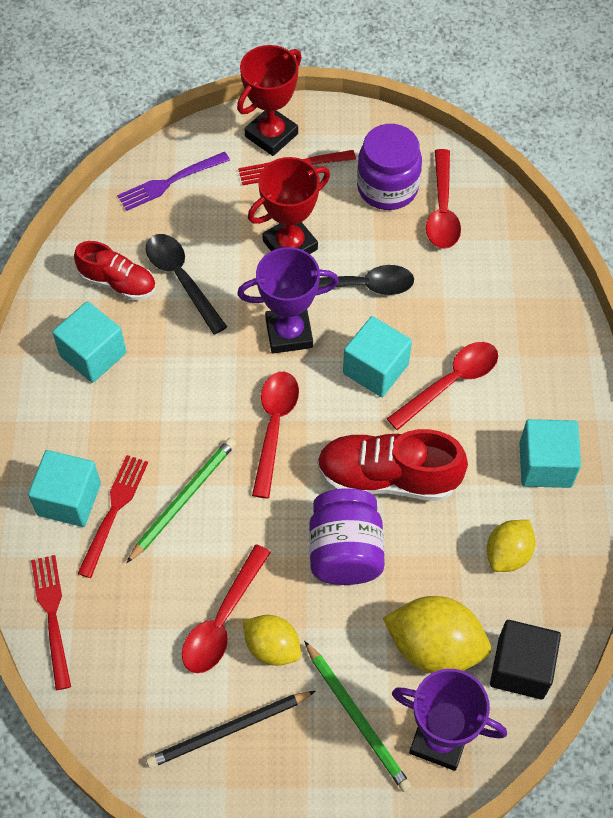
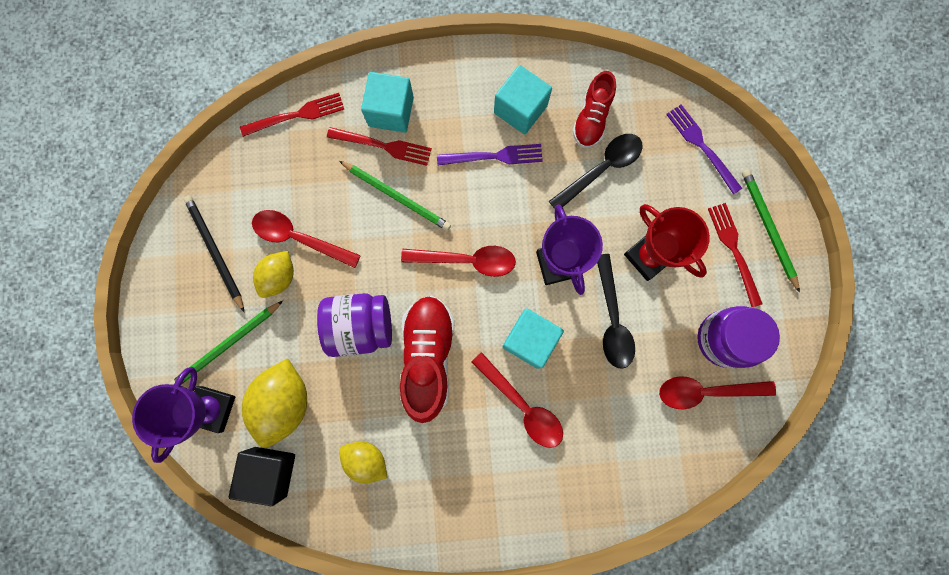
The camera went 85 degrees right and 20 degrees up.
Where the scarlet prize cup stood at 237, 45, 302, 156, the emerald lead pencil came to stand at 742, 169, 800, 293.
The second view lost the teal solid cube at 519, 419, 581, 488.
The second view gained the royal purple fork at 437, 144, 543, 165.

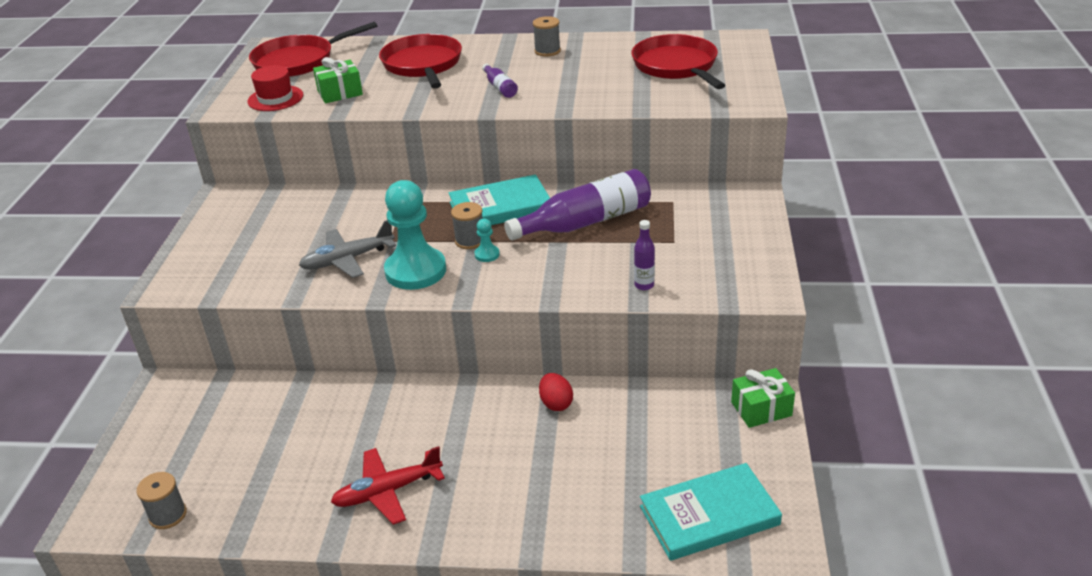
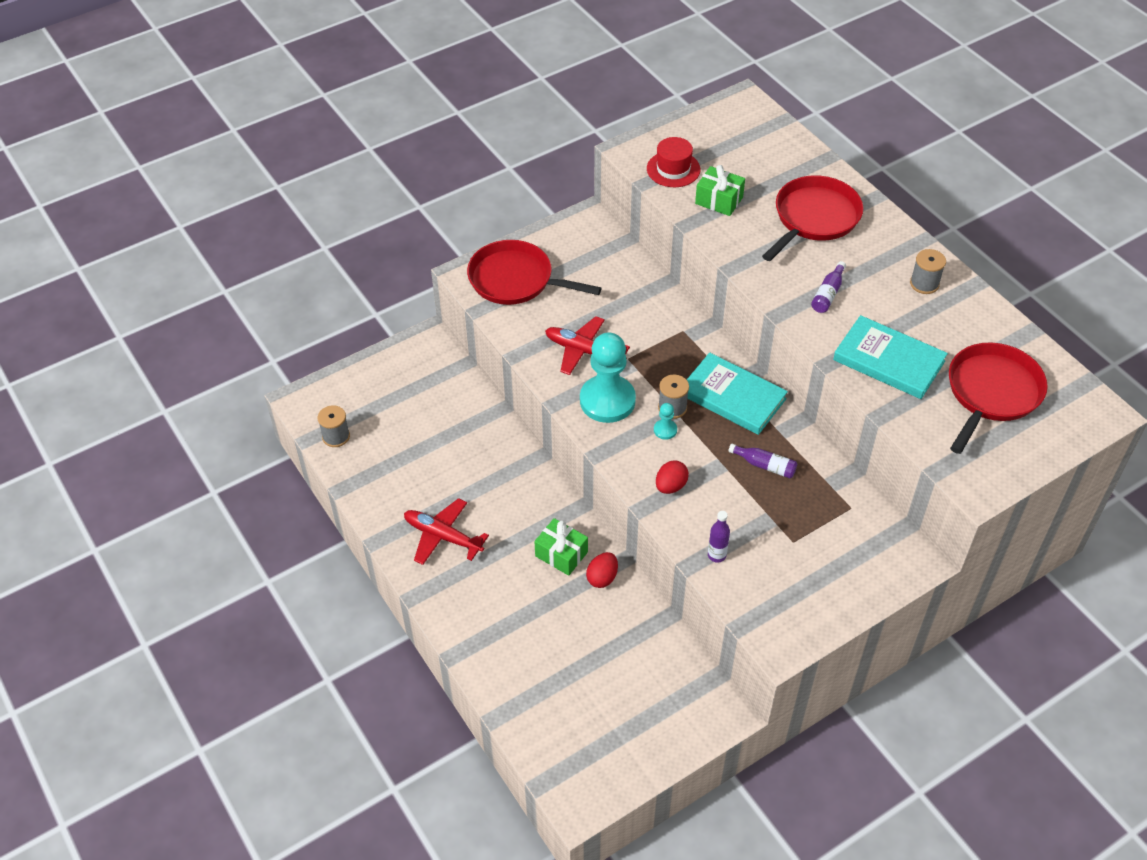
The camera went 50 degrees right and 15 degrees up.
The scarlet skillet ended up elsewhere, having gone from 249, 22, 377, 77 to 467, 240, 602, 305.
What was the gray aeroplane at 299, 220, 396, 278 turned into the scarlet aeroplane at 545, 316, 630, 375.
The size of the royal purple bottle at 504, 169, 651, 240 changed by a factor of 0.46.
The teal book ended up elsewhere, having gone from 640, 463, 782, 561 to 833, 315, 948, 399.
The emerald present ended up elsewhere, having gone from 731, 368, 795, 428 to 534, 518, 588, 576.
The second view gained the scarlet egg at 656, 460, 689, 494.

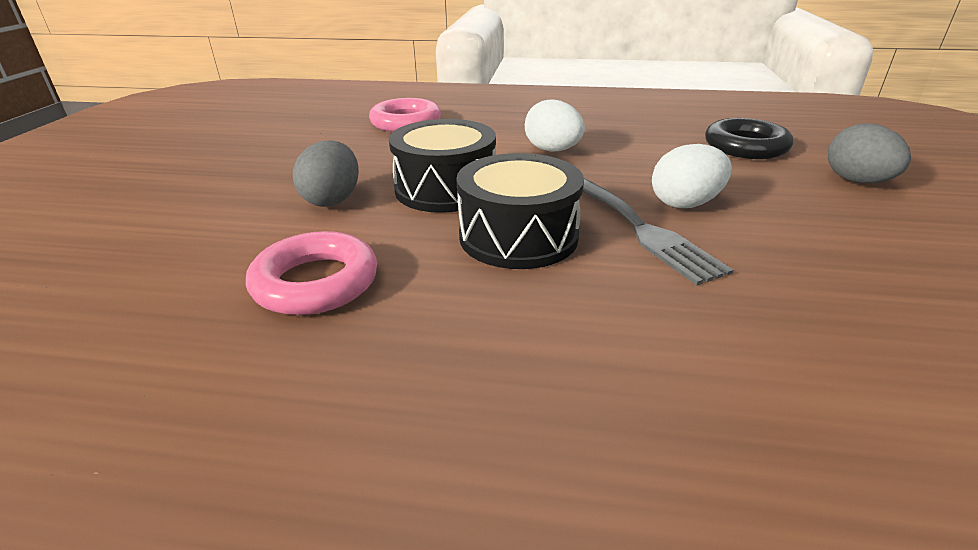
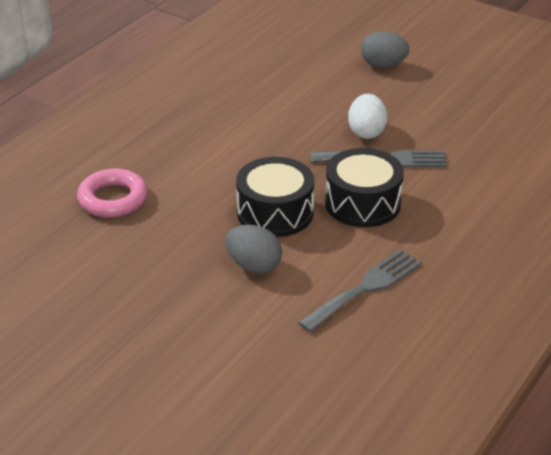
The camera went 65 degrees left and 5 degrees up.
Where the pink hoop stood at 246, 231, 377, 315, the gray fork came to stand at 298, 249, 422, 332.
The second view lost the pure white egg at 525, 99, 585, 152.
The second view lost the black hoop at 705, 118, 793, 159.

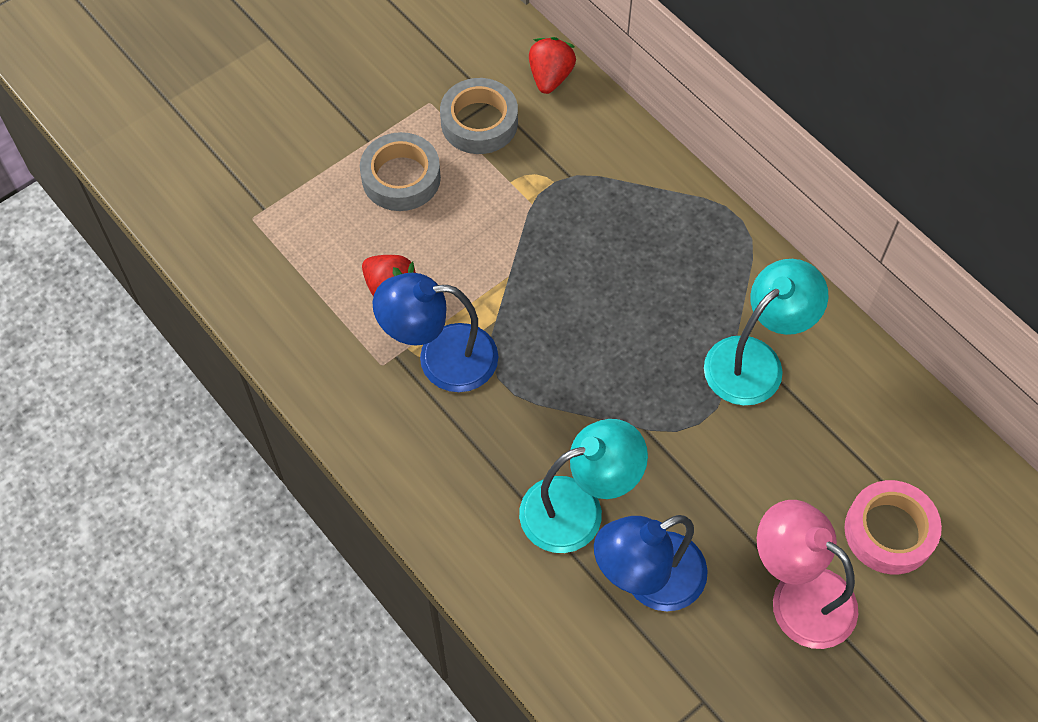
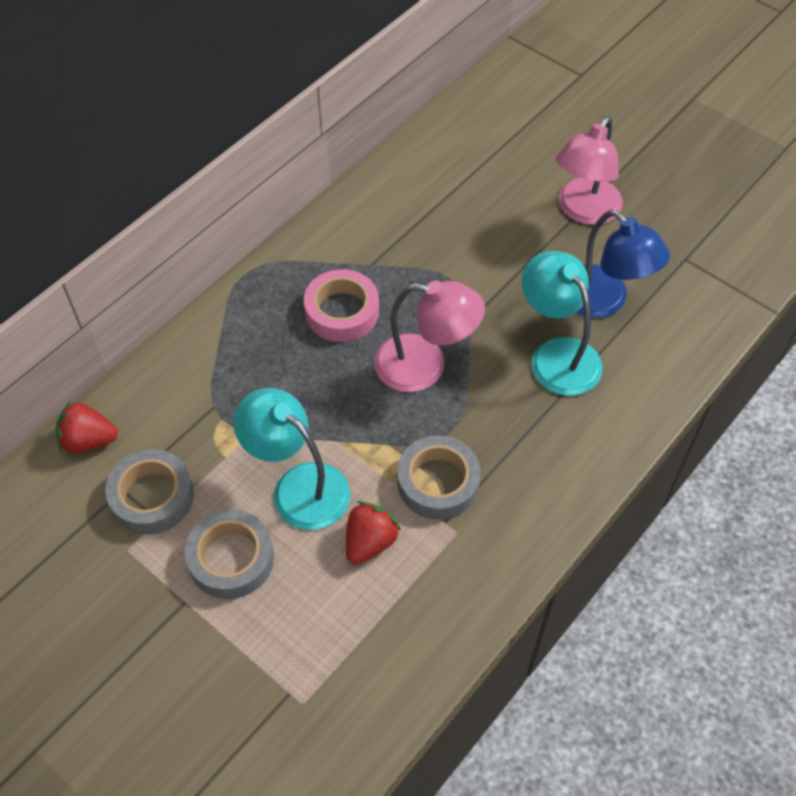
The camera went 100 degrees left and 5 degrees down.
Where the blue desk lamp stood at 373, 273, 498, 392, the gray tape came to stand at 397, 435, 481, 520.
The teal desk lamp ended up elsewhere, having gone from 704, 259, 828, 406 to 234, 388, 350, 530.
The pink tape ended up elsewhere, having gone from 844, 480, 942, 574 to 304, 269, 379, 342.
The second view gained the pink desk lamp at 374, 281, 485, 392.

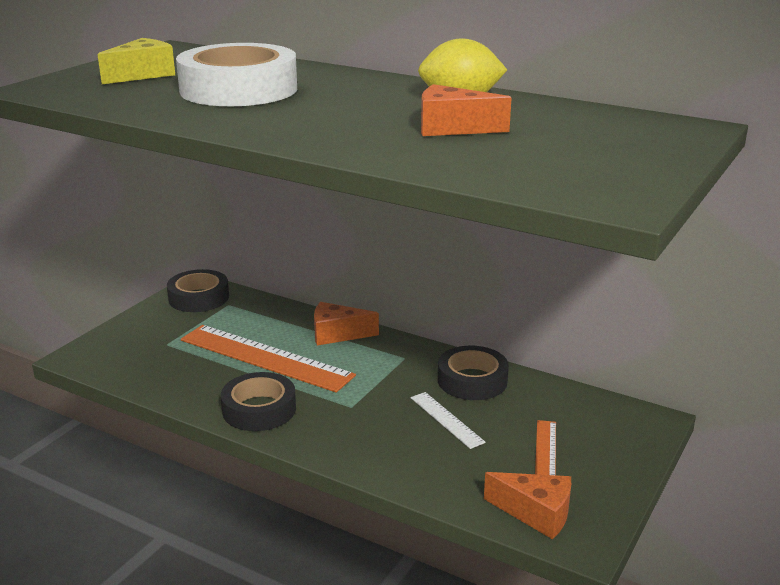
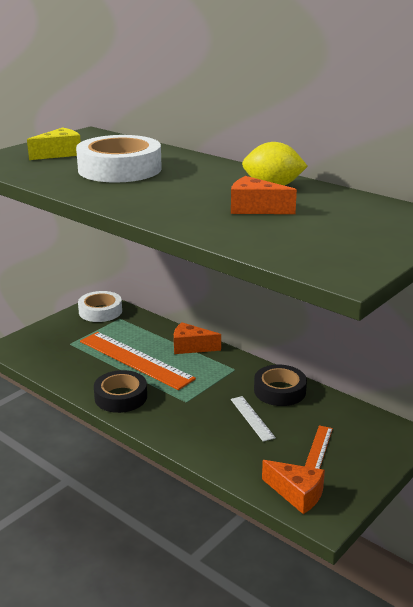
The camera went 10 degrees right and 0 degrees up.
What was the black tape at 167, 269, 229, 312 turned into the pure white tape at 78, 291, 122, 322.

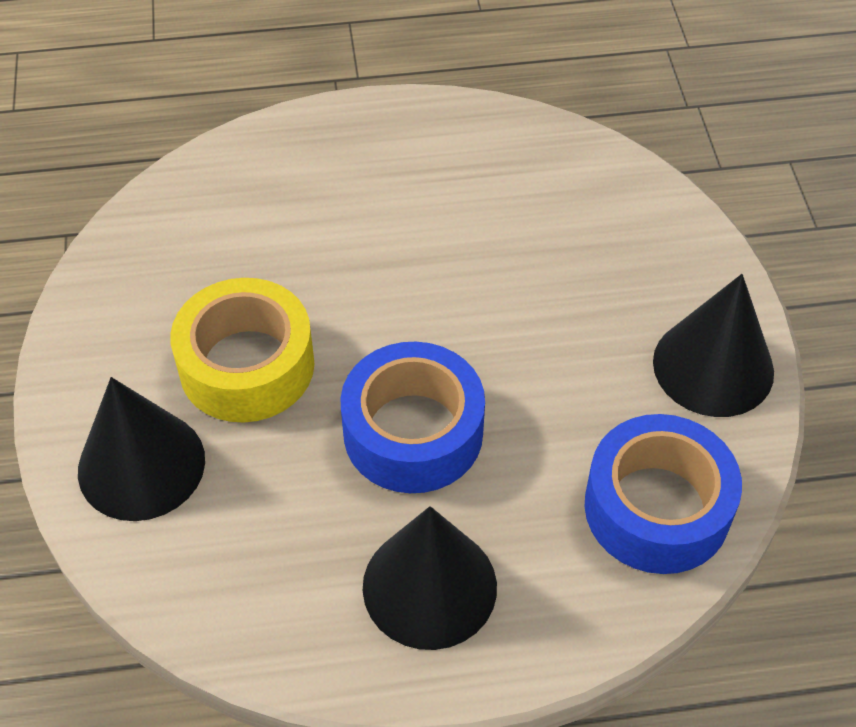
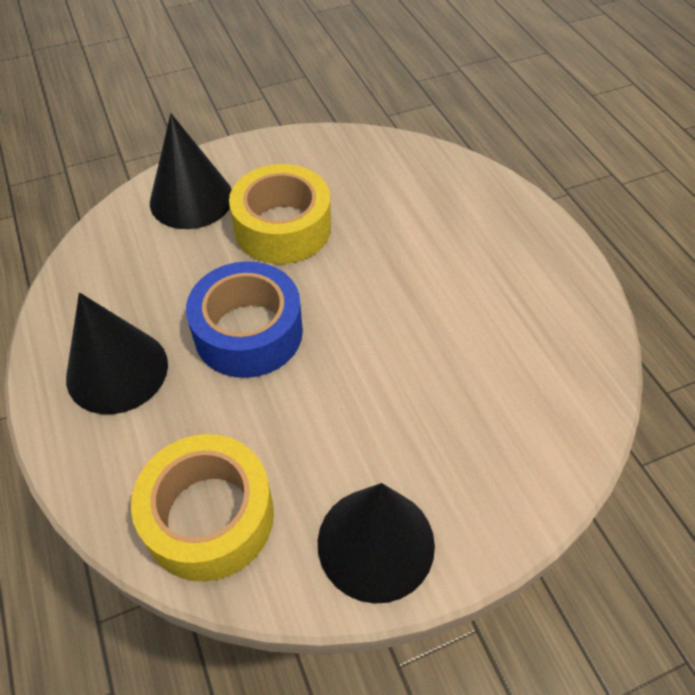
The camera went 75 degrees right and 0 degrees up.
What was the blue tape at 584, 414, 742, 574 turned into the bright yellow tape at 131, 434, 274, 582.

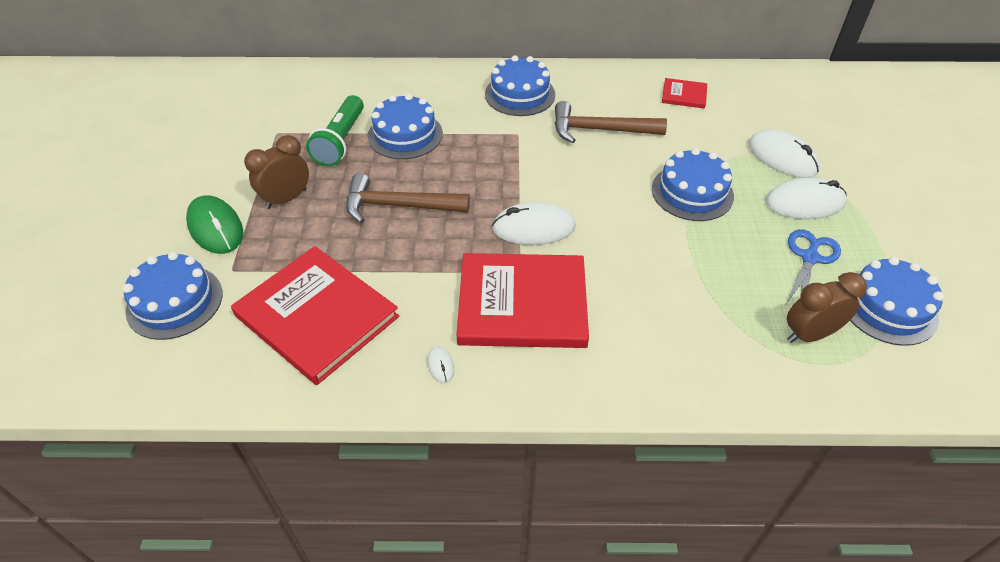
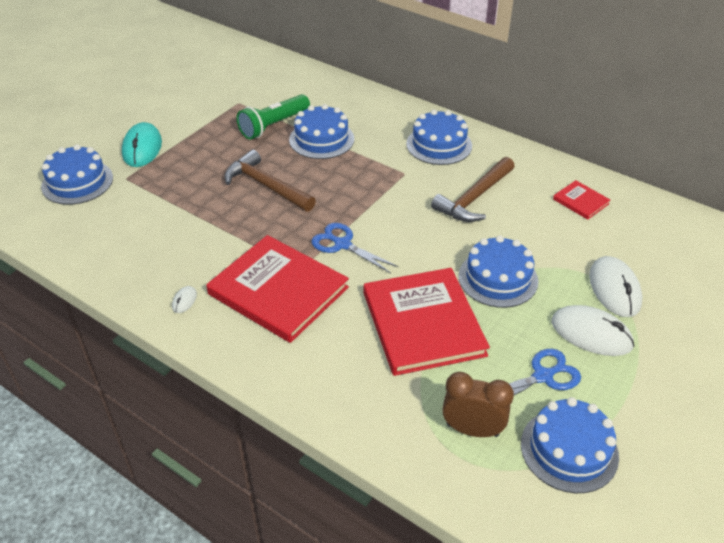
The camera went 35 degrees right and 5 degrees down.
What was the emerald computer mouse at 186, 195, 243, 254 turned into the teal computer mouse at 122, 122, 162, 167.
The scarlet book ended up elsewhere, having gone from 231, 246, 399, 385 to 364, 268, 490, 376.
The second view lost the dark brown bedside clock at 244, 135, 309, 209.
Where the pure white computer mouse stood at 492, 202, 576, 245, the blue shears came to stand at 312, 223, 398, 273.
The dark brown claw hammer at 555, 101, 667, 143 ended up facing another way, 90 degrees counterclockwise from before.

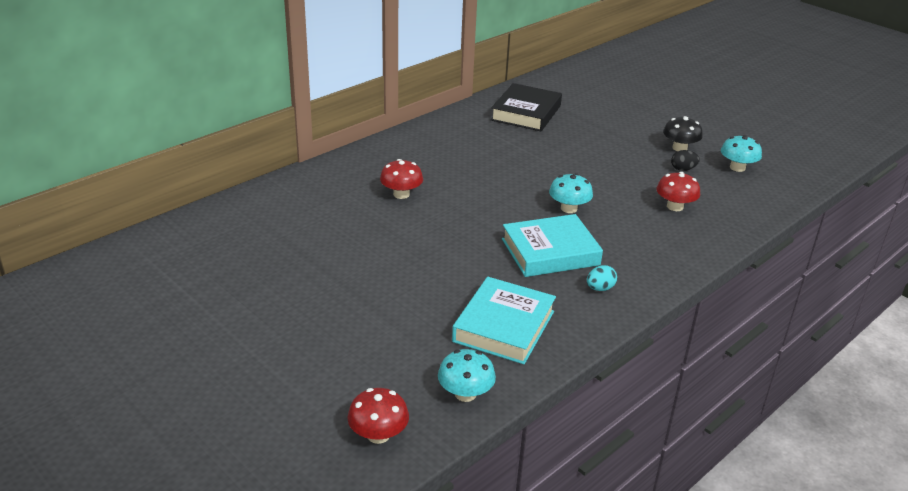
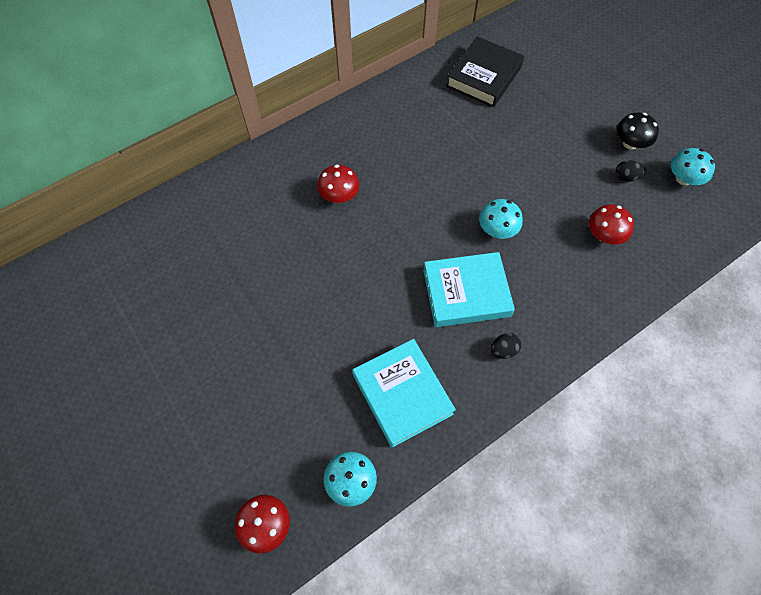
The camera went 10 degrees right and 30 degrees up.
The teal book at 452, 277, 556, 364 ended up facing another way, 60 degrees counterclockwise from before.
What was the teal egg at 587, 265, 617, 291 turned into the black egg at 491, 333, 521, 359.

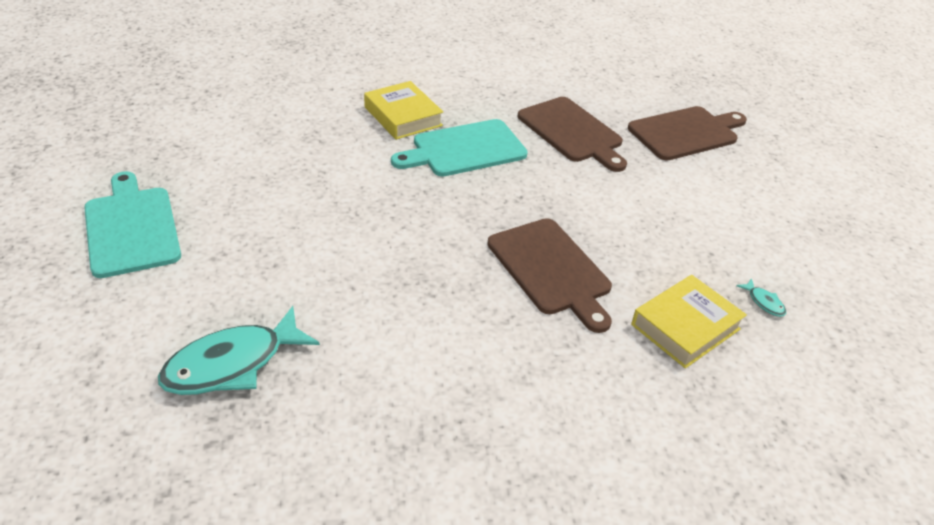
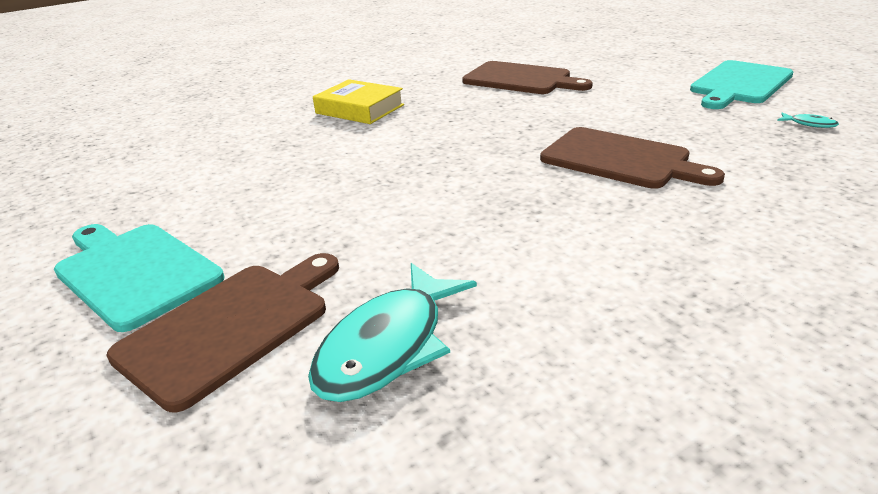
The camera went 20 degrees left and 10 degrees down.
The teal chopping board ended up elsewhere, having gone from 391, 119, 528, 177 to 690, 60, 794, 109.
The dark brown chopping board ended up elsewhere, having gone from 628, 106, 747, 161 to 106, 253, 339, 413.
The second view lost the bright yellow book at 631, 275, 747, 369.

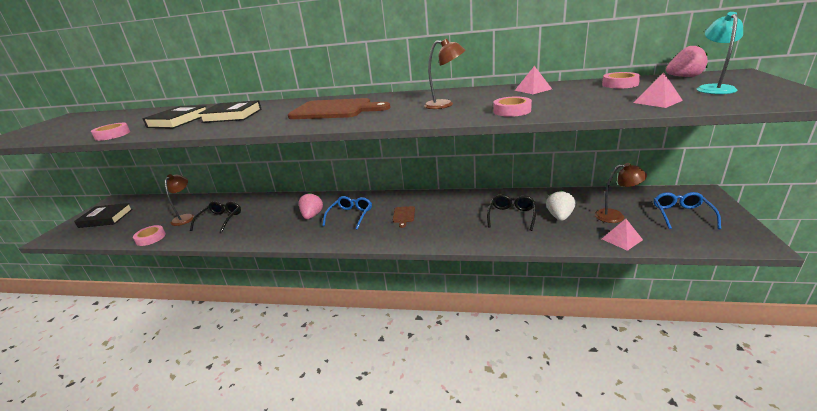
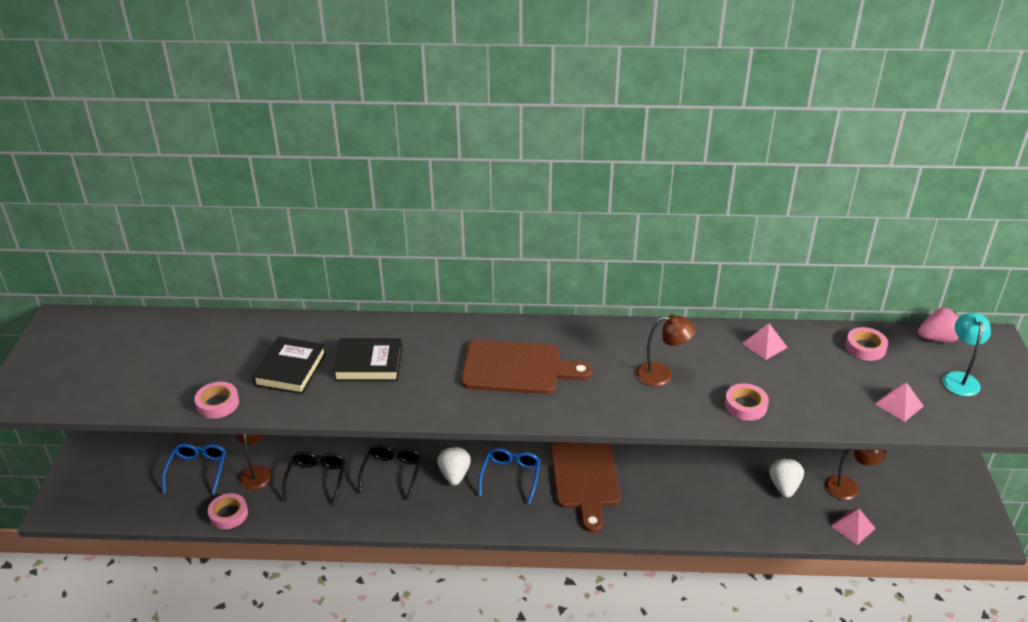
The camera went 10 degrees left and 10 degrees up.
The second view lost the black book at 74, 203, 133, 228.
What was the pink strawberry at 298, 193, 323, 219 turned into the pure white strawberry at 437, 446, 471, 485.
The size of the dark brown chopping board at 393, 206, 415, 228 changed by a factor of 2.25.
The black spectacles ended up elsewhere, having gone from 487, 194, 536, 231 to 358, 445, 422, 500.
The blue spectacles ended up elsewhere, having gone from 654, 192, 721, 229 to 162, 443, 226, 495.

